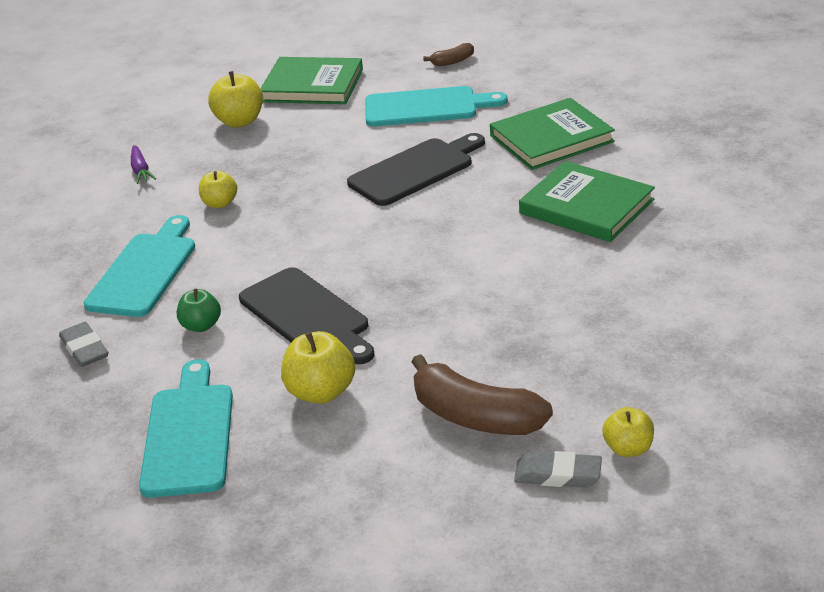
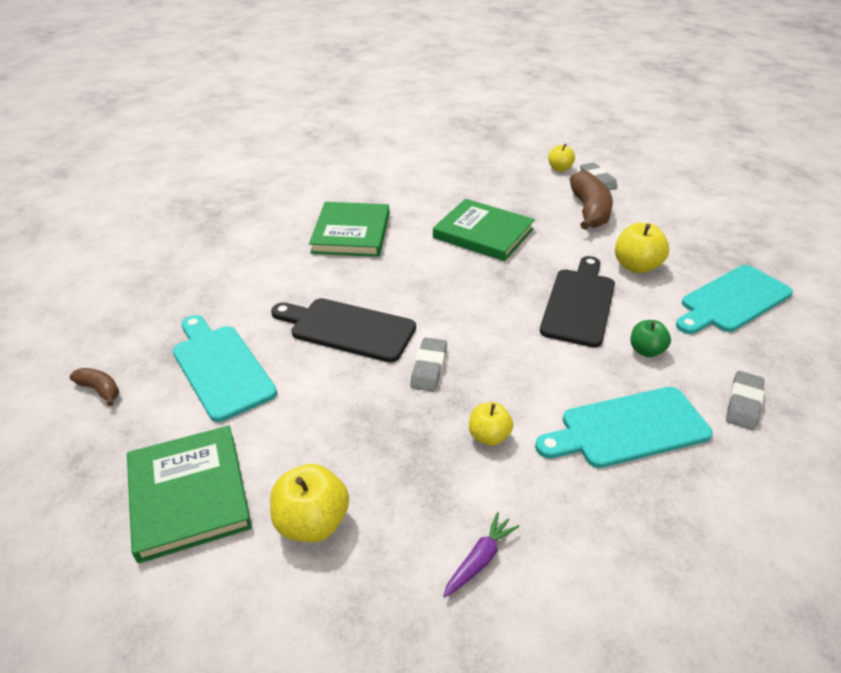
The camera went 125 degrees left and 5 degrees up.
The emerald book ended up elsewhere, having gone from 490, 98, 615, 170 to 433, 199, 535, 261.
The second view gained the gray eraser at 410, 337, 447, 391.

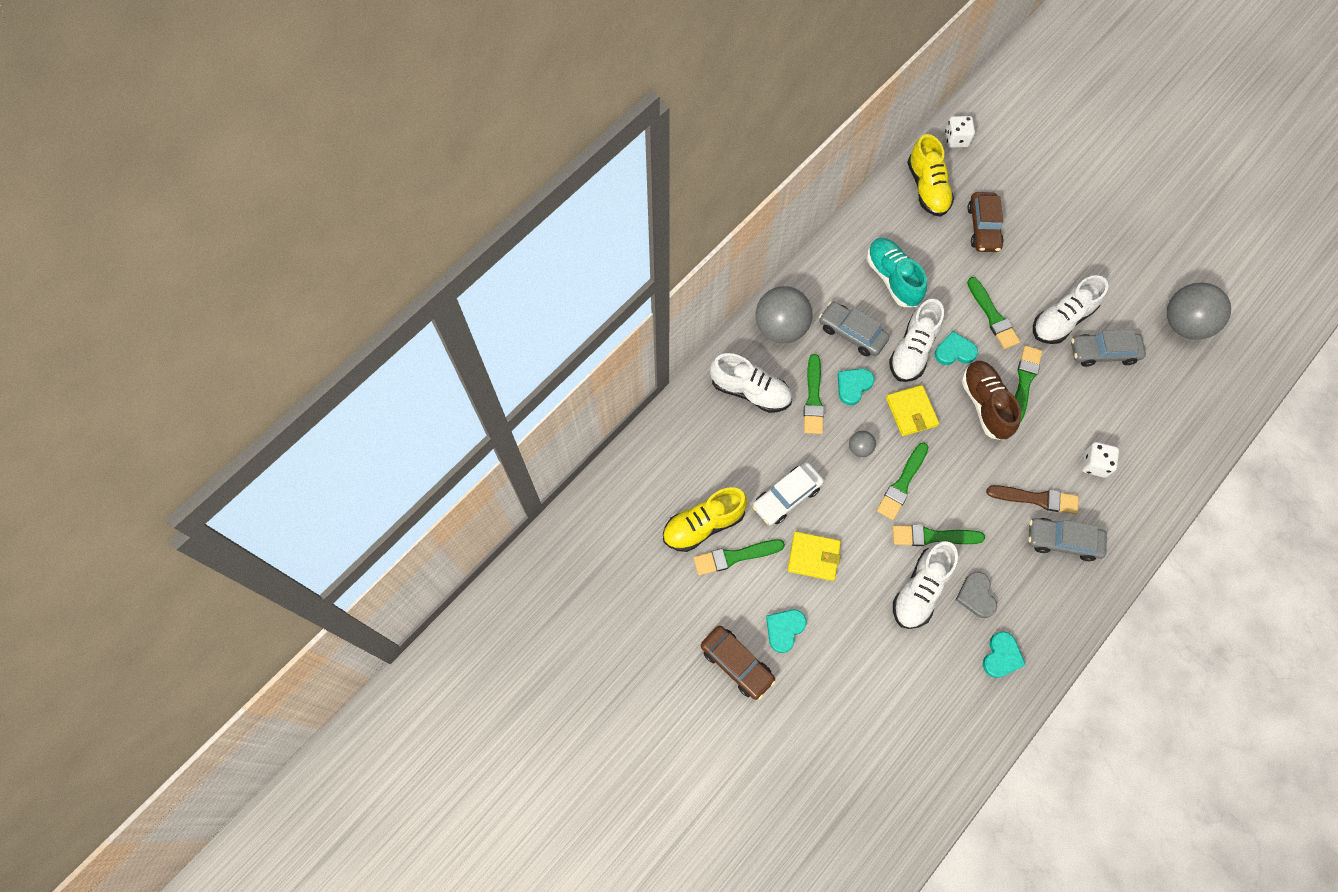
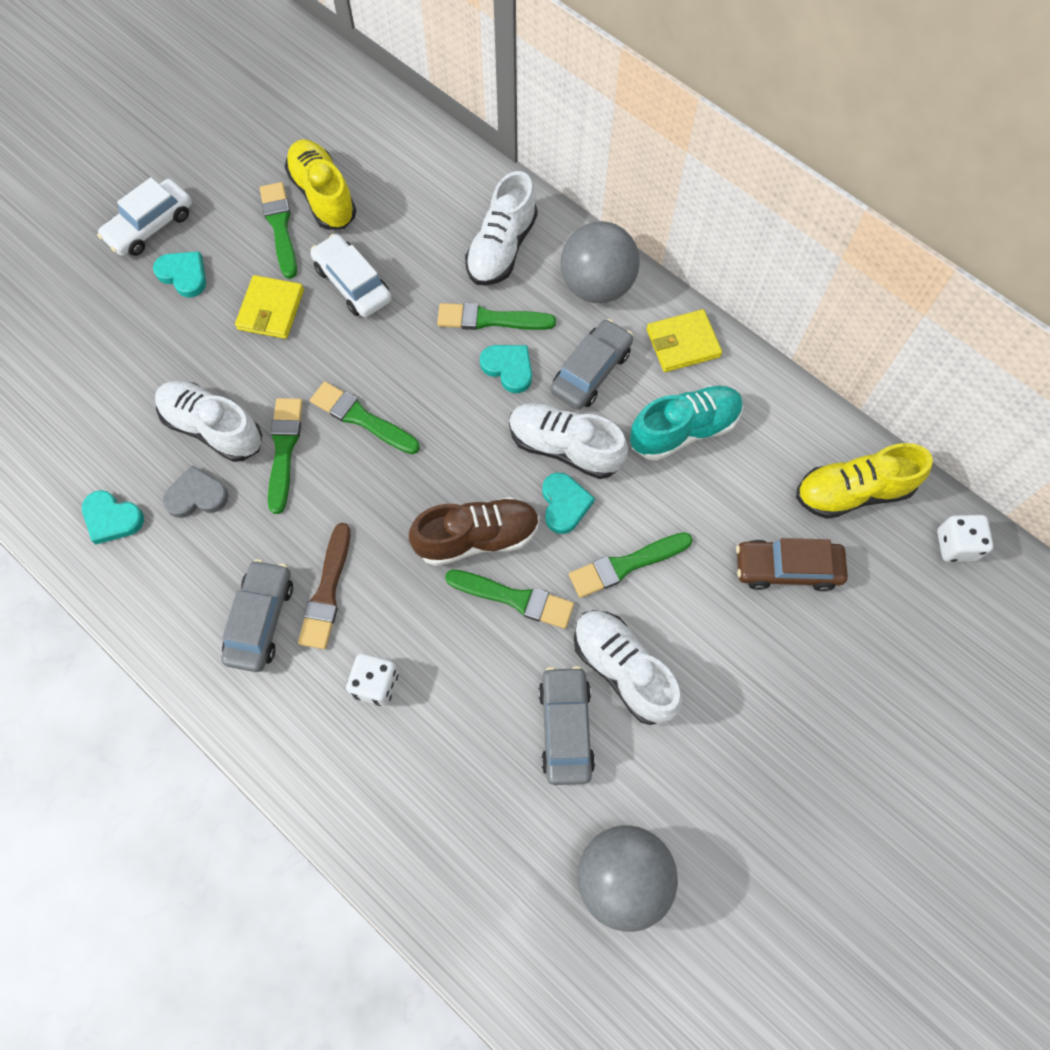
The camera went 90 degrees right and 0 degrees up.
What was the dark brown car at 701, 626, 776, 700 turned into the pure white car at 97, 177, 192, 256.
The second view lost the gray sphere at 849, 431, 876, 457.
The bright yellow billfold ended up elsewhere, having gone from 886, 385, 939, 436 to 647, 309, 722, 372.

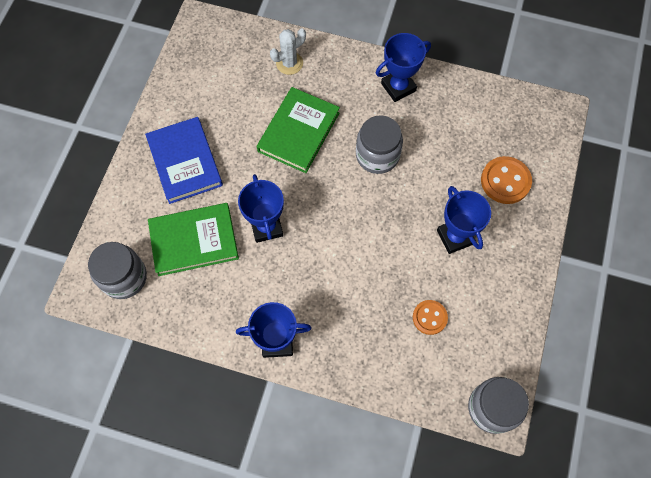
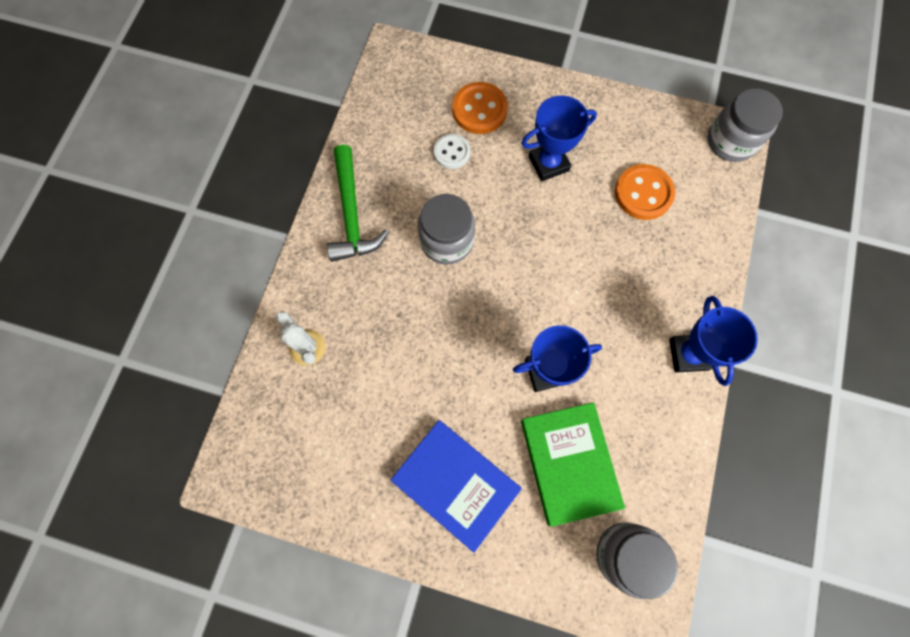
The camera went 90 degrees left and 5 degrees up.
The blue book at 145, 117, 223, 204 ended up facing another way, 60 degrees clockwise from before.
The second view lost the emerald book at 257, 87, 340, 173.
Where the blue prize cup stood at 376, 33, 431, 102, the emerald claw hammer came to stand at 327, 145, 389, 262.
The size of the orange sewing button at 413, 300, 448, 335 changed by a factor of 1.53.
The second view gained the pure white sewing button at 434, 134, 470, 169.

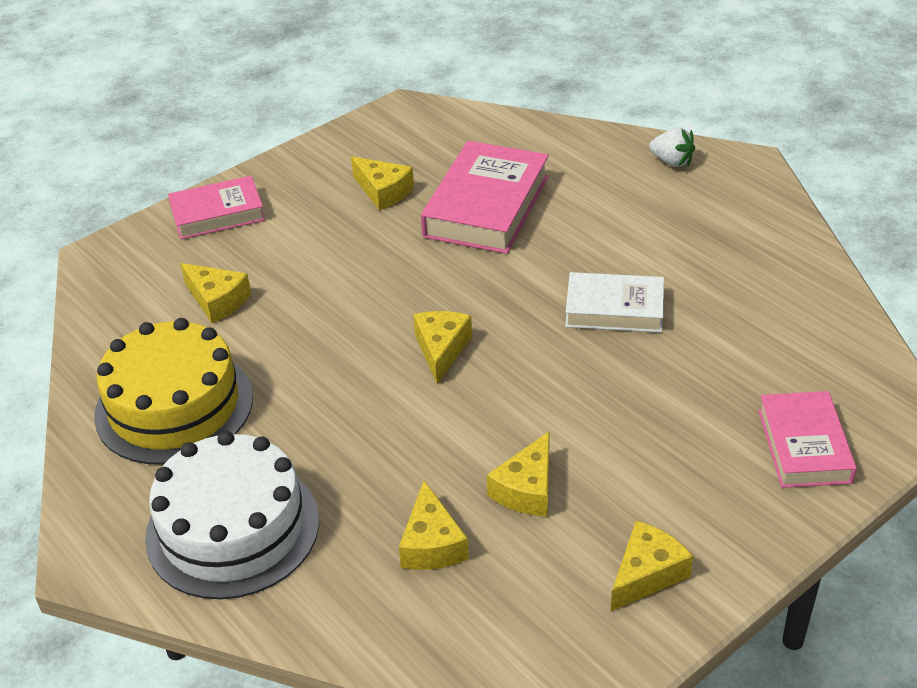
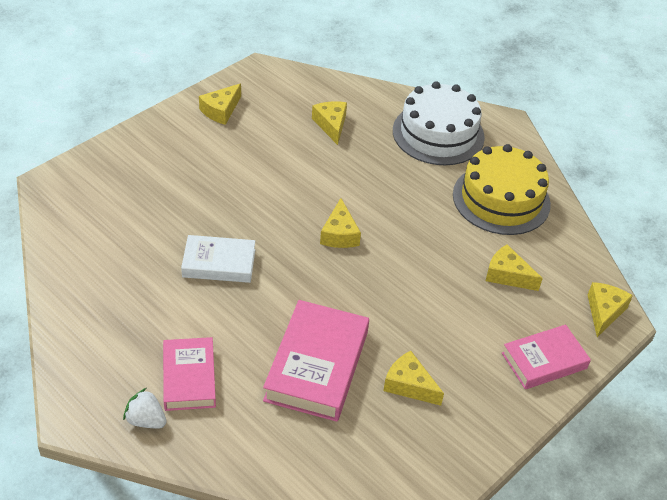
The camera went 170 degrees right and 5 degrees up.
The bright yellow piece of cheese ended up elsewhere, having gone from 487, 431, 550, 517 to 588, 282, 633, 337.
The pink book ended up elsewhere, having gone from 758, 391, 857, 488 to 163, 337, 216, 411.

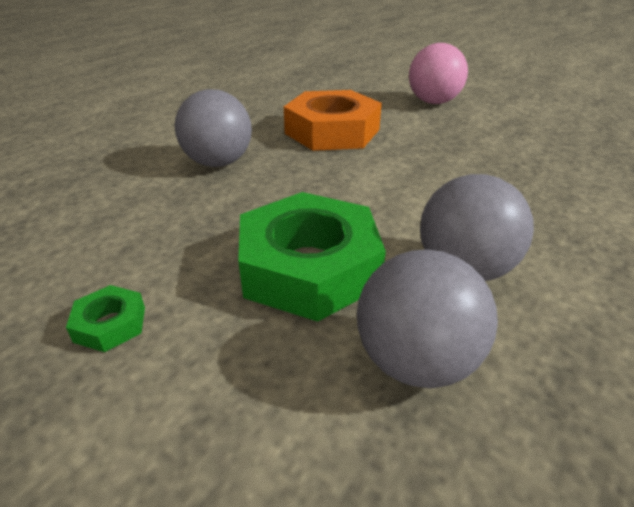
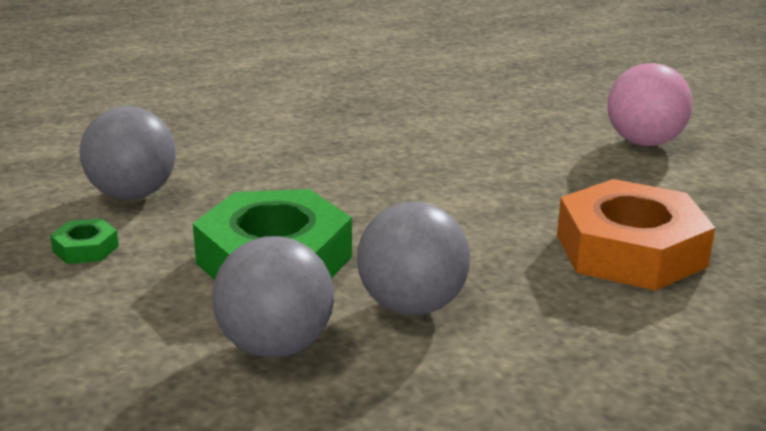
The camera went 30 degrees right and 10 degrees down.
The gray sphere ended up elsewhere, having gone from 175, 89, 252, 167 to 80, 106, 176, 200.
The orange hex nut ended up elsewhere, having gone from 284, 90, 382, 151 to 557, 179, 715, 291.

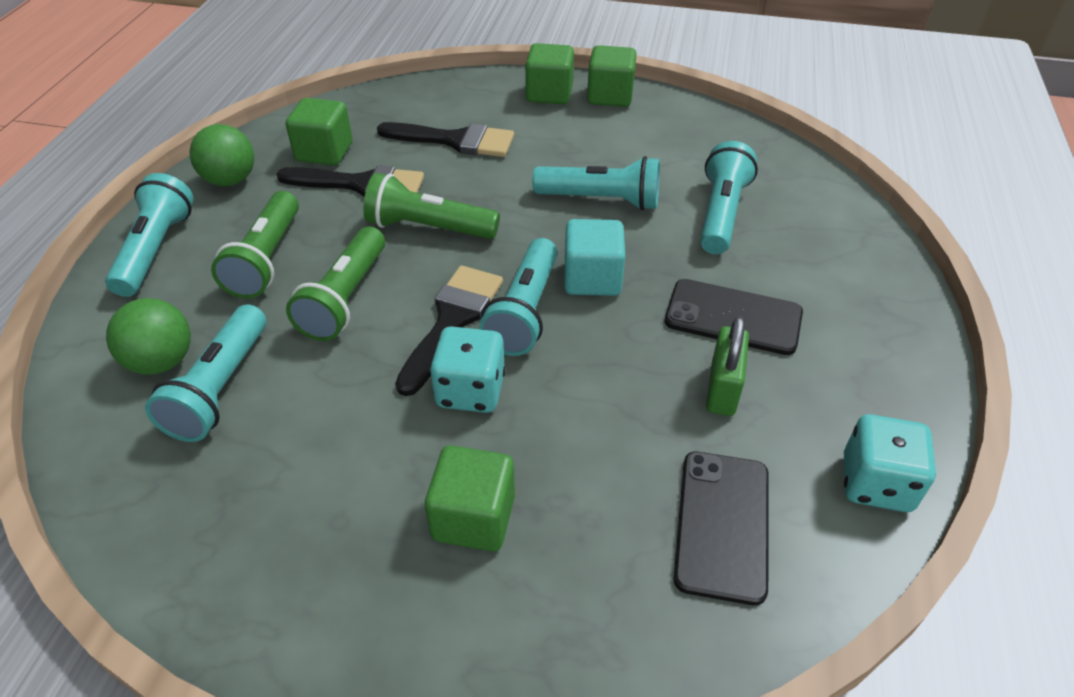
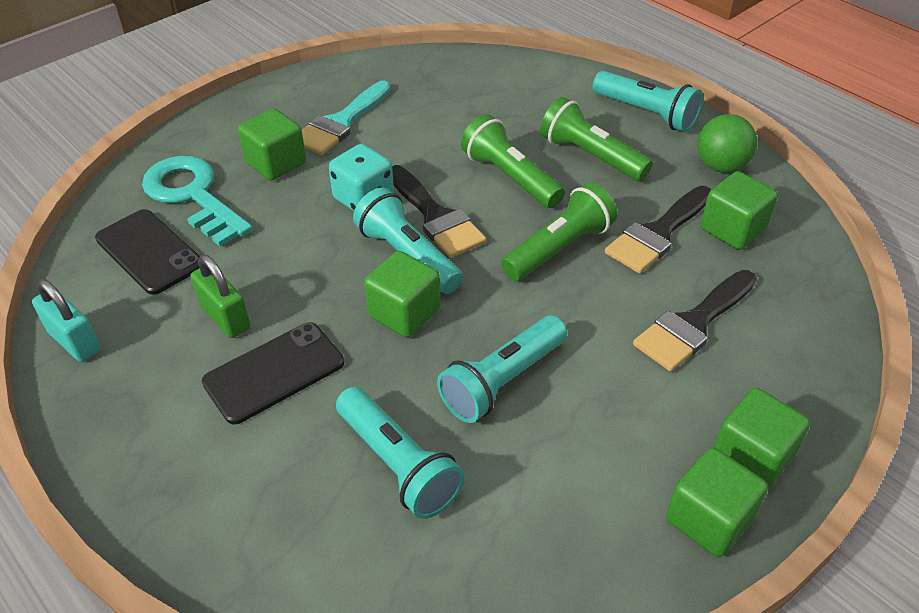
The camera went 125 degrees right and 0 degrees up.
The second view lost the emerald sphere at 106, 298, 191, 375.
The second view lost the teal flashlight at 145, 305, 266, 442.
What was the teal solid cube at 564, 219, 625, 296 turned into the emerald solid cube at 364, 251, 441, 338.
Where the teal game die stood at 844, 414, 936, 512, the teal padlock came to stand at 32, 279, 101, 362.
The second view gained the teal key at 142, 156, 253, 247.
The second view gained the teal brush at 302, 81, 391, 155.

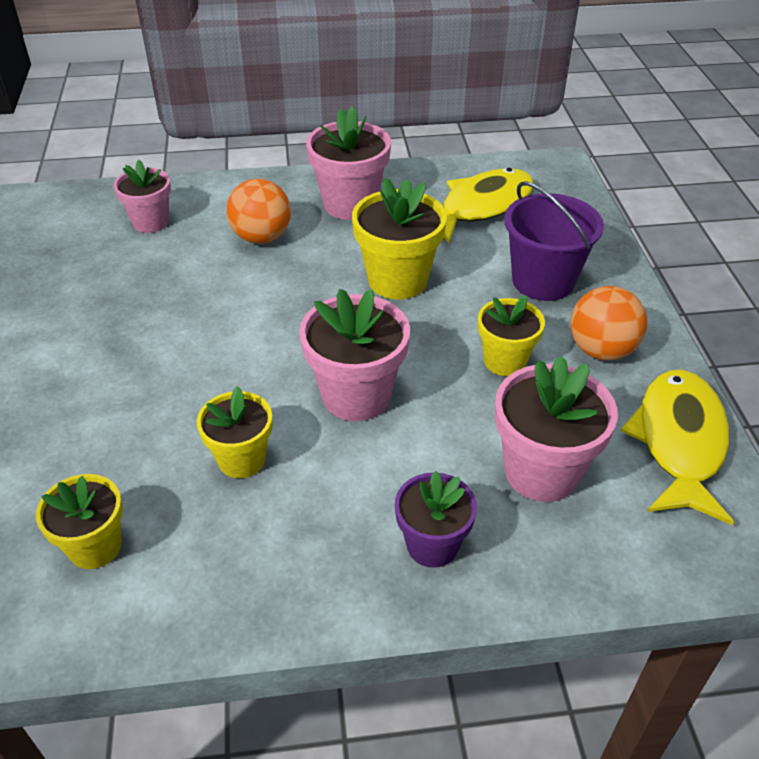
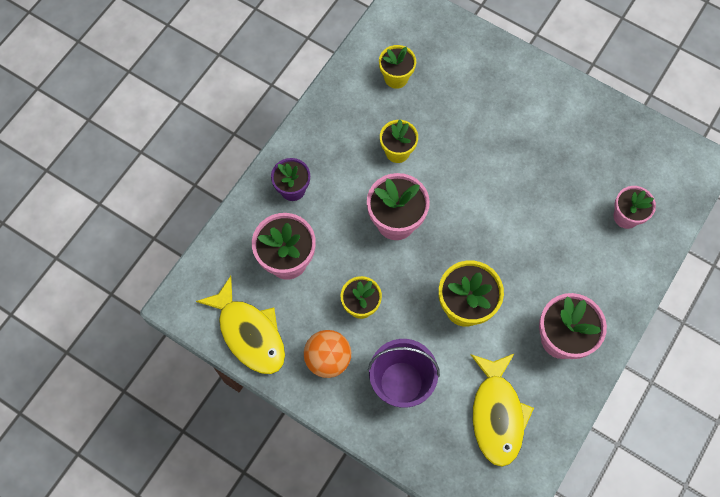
The camera went 130 degrees right and 25 degrees up.
The second view lost the orange sphere at 226, 178, 291, 244.

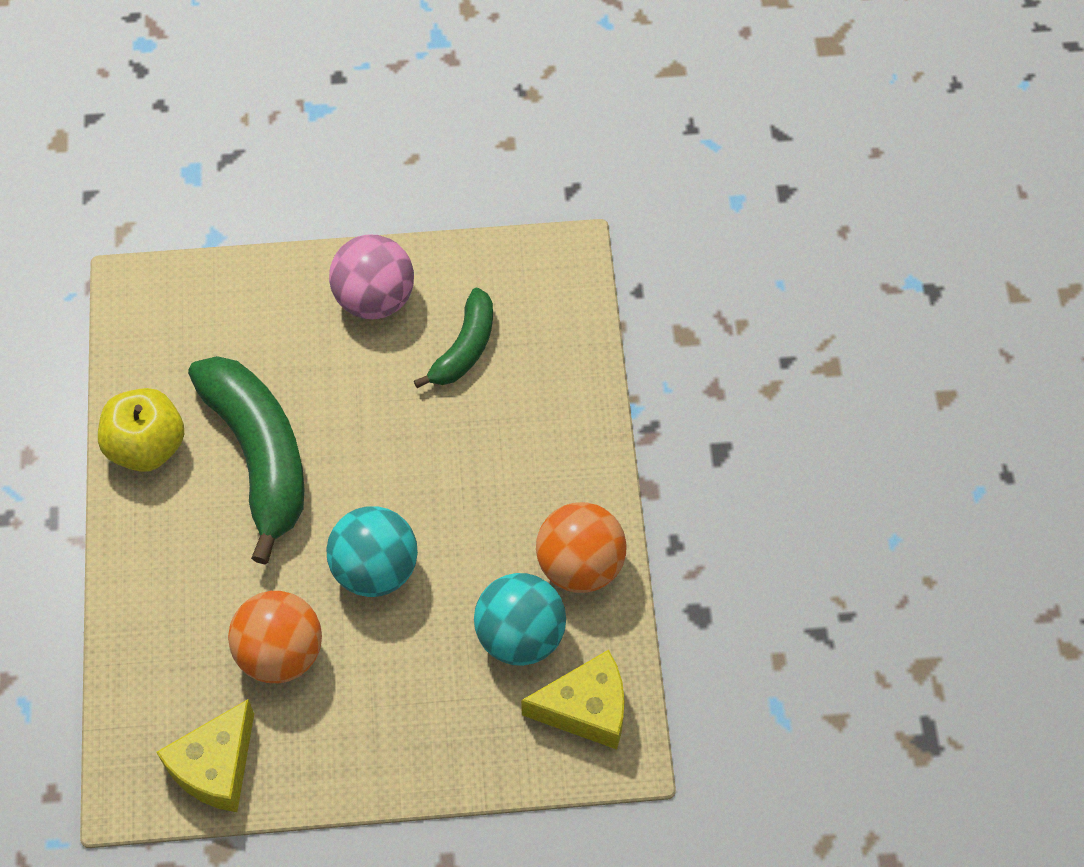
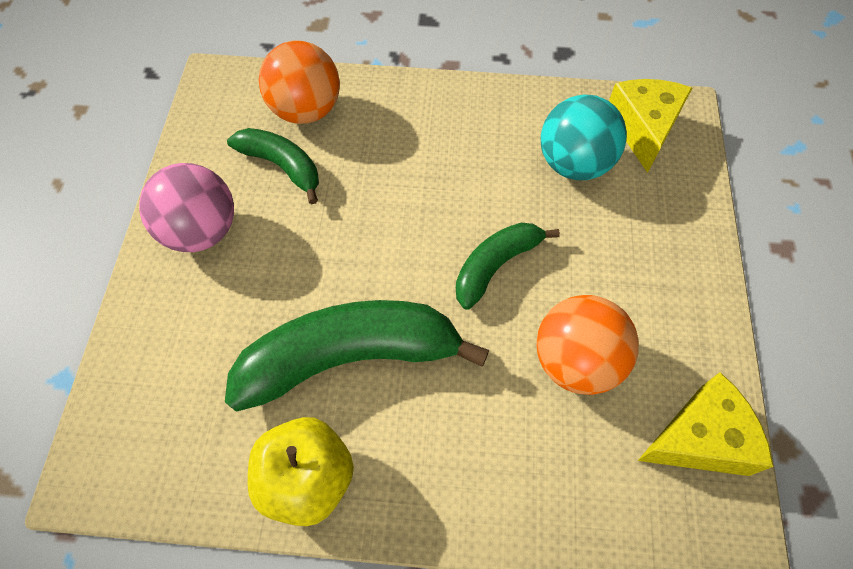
The camera went 80 degrees left and 0 degrees up.
The bright yellow piece of cheese at 156, 699, 254, 812 ended up facing another way, 60 degrees counterclockwise from before.
Where the teal sphere stood at 326, 506, 418, 597, the emerald banana came to stand at 456, 223, 560, 310.
The orange sphere ended up elsewhere, having gone from 536, 502, 627, 593 to 259, 41, 340, 124.

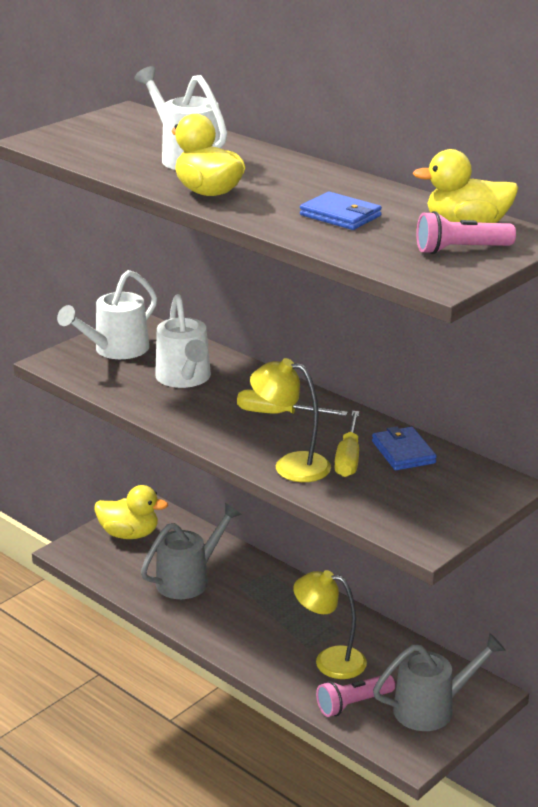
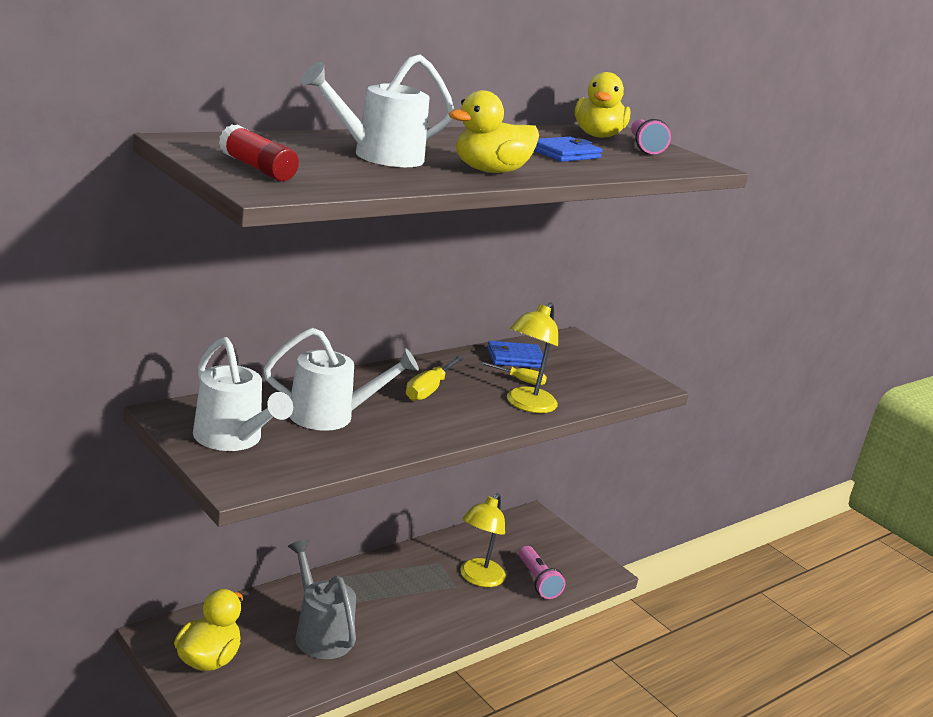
The camera went 85 degrees left and 5 degrees down.
The size of the bright yellow hand screwdriver at 334, 411, 359, 477 changed by a factor of 0.65.
The second view lost the gray watering pot at 373, 633, 506, 731.
The second view gained the scarlet glue at 219, 124, 299, 181.

